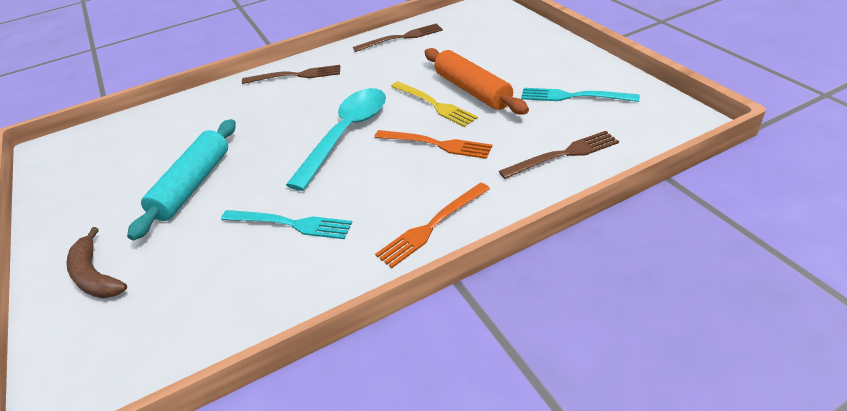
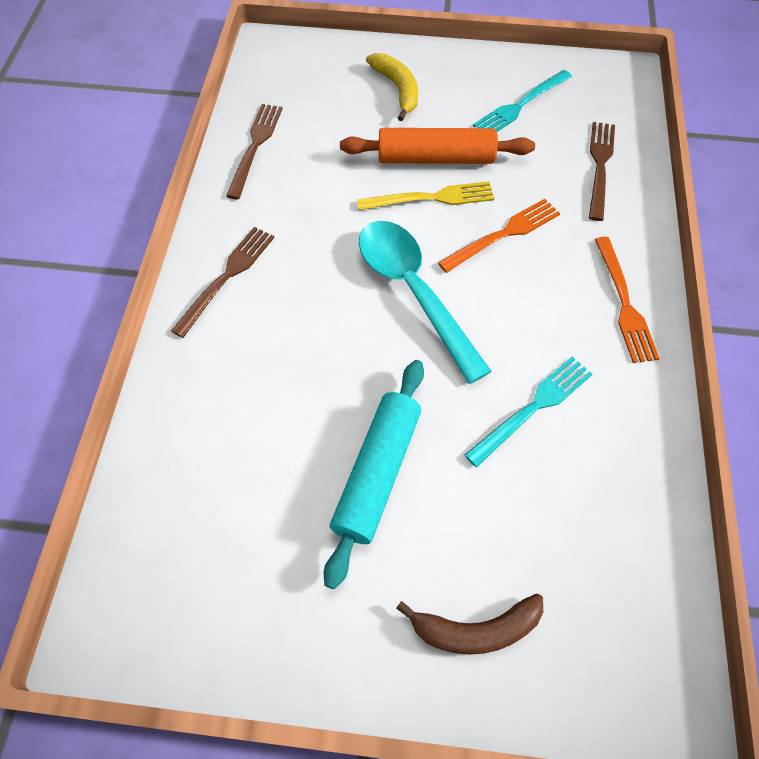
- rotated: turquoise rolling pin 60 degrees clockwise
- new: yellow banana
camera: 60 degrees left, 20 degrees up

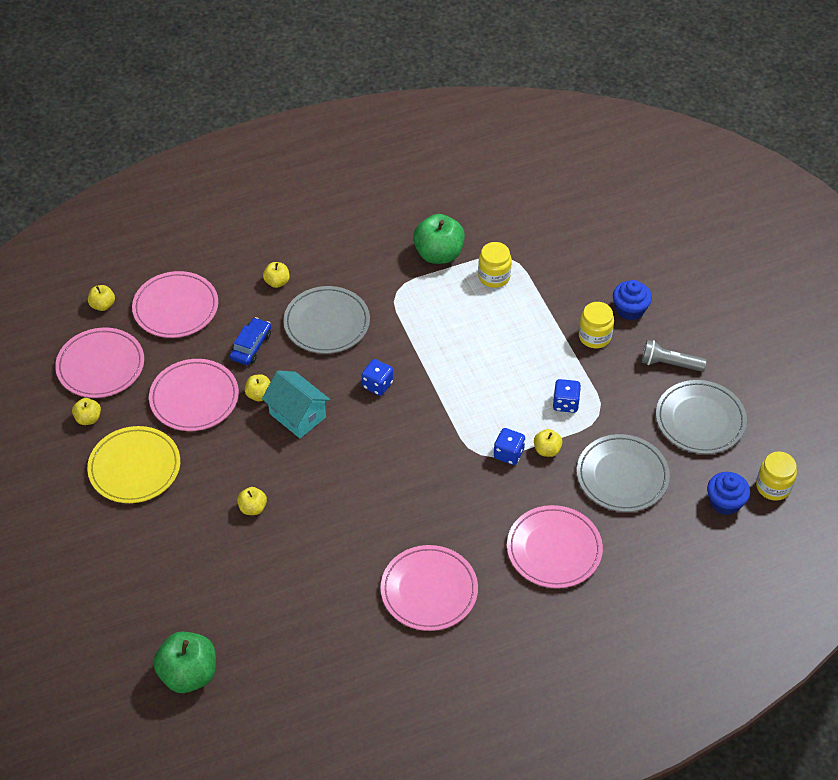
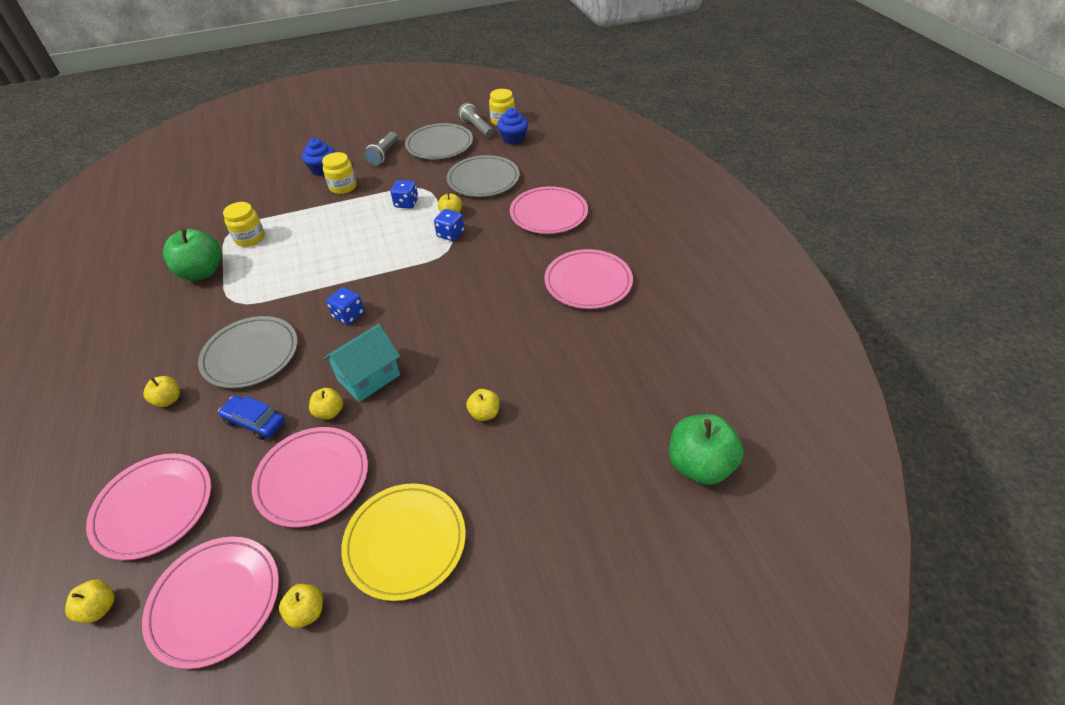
- new: grey flashlight (no. 2 from left)
camera: 85 degrees left, 5 degrees down

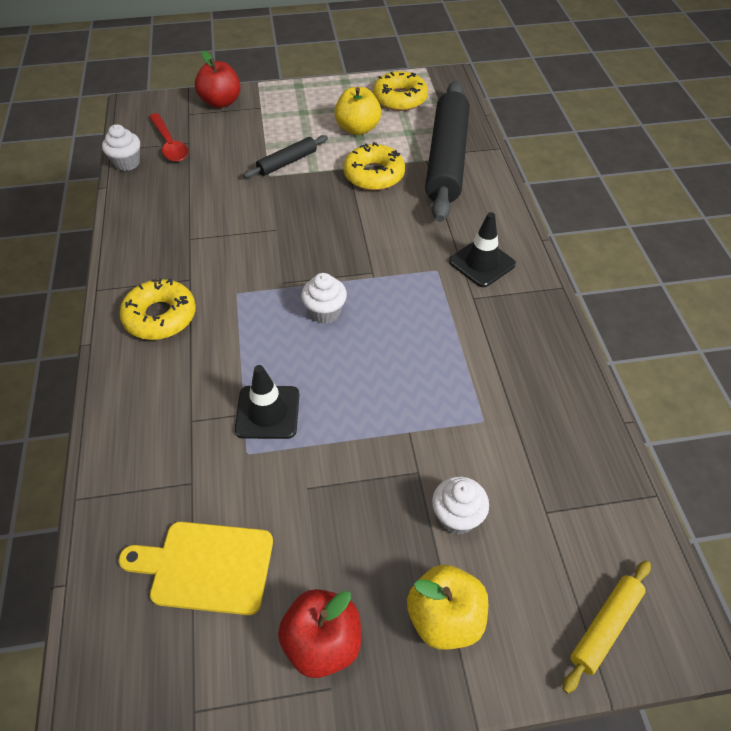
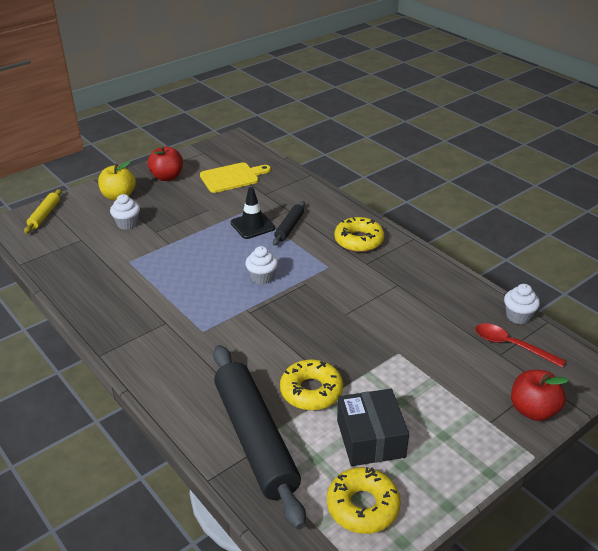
- shifted: black rolling pin (no. 1 from left in the first image) to black rolling pin (no. 2 from left)
- swapped: yellow apple (no. 1 from left) to black box
- gone: black traffic cone (no. 2 from left)
camera: 150 degrees right, 15 degrees down

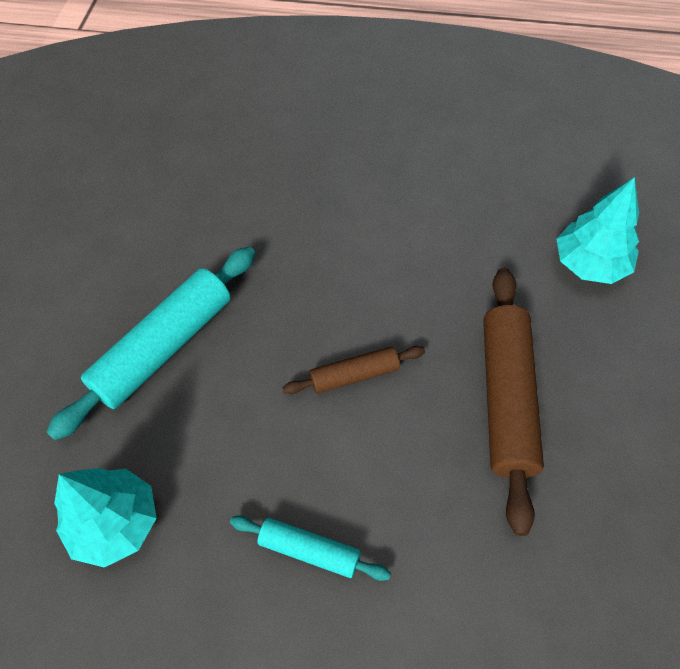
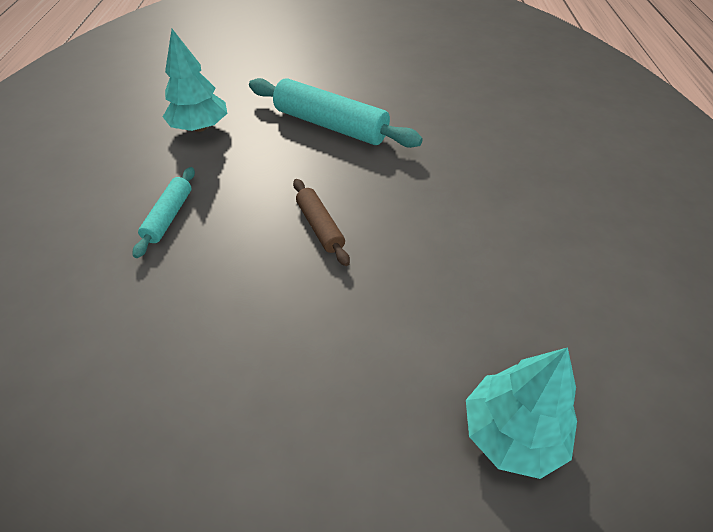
- gone: brown rolling pin (no. 2 from left)
camera: 80 degrees right, 10 degrees down

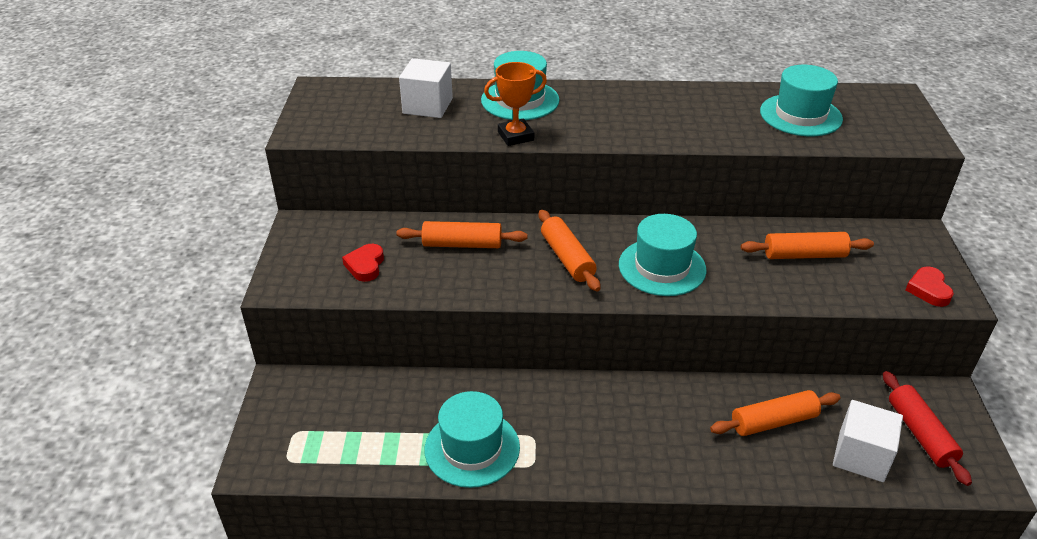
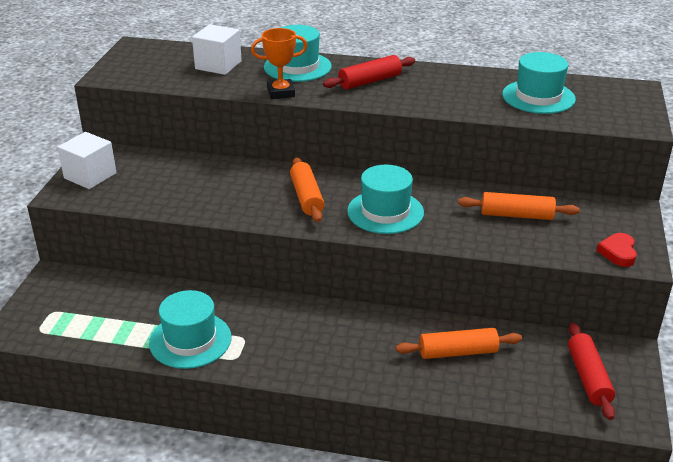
- gone: red heart (no. 1 from left)
- gone: orange rolling pin (no. 1 from left)
- shifted: white cube (no. 2 from left in the first image) to white cube (no. 1 from left)
- new: red rolling pin (no. 1 from left)
camera: 10 degrees right, 5 degrees down

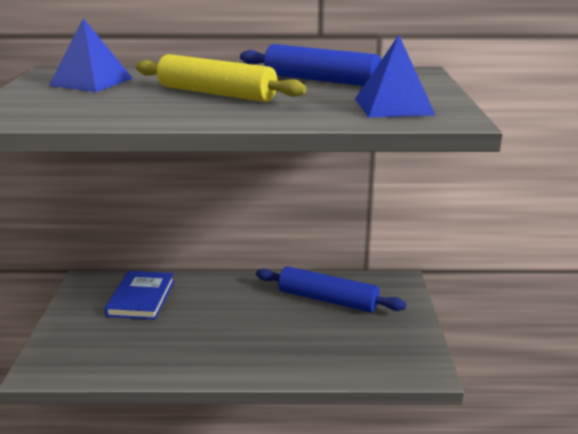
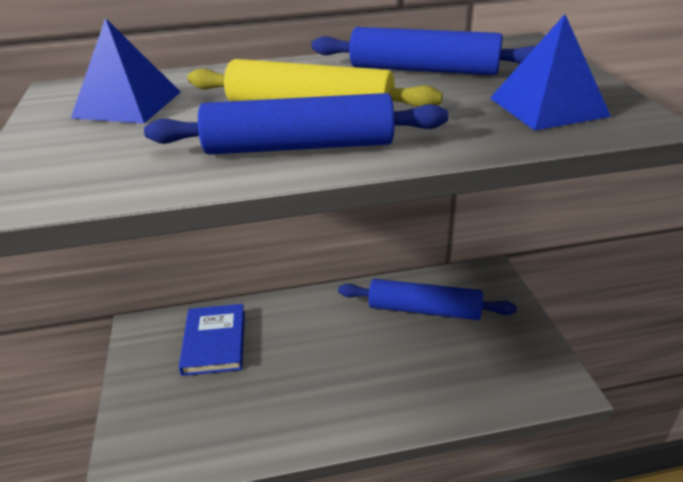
- new: blue rolling pin (no. 1 from left)
camera: 10 degrees left, 10 degrees up

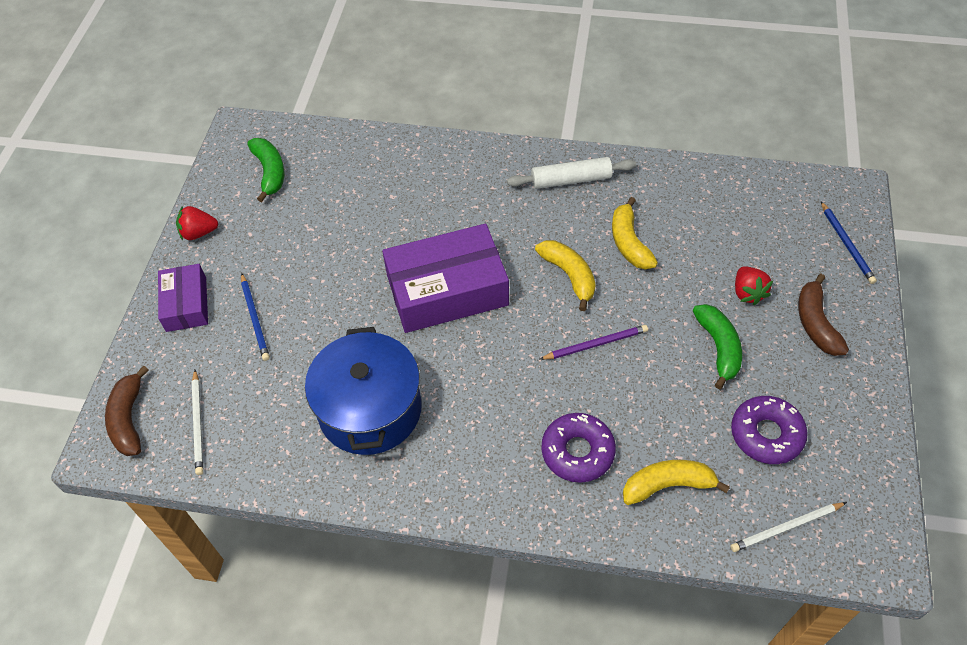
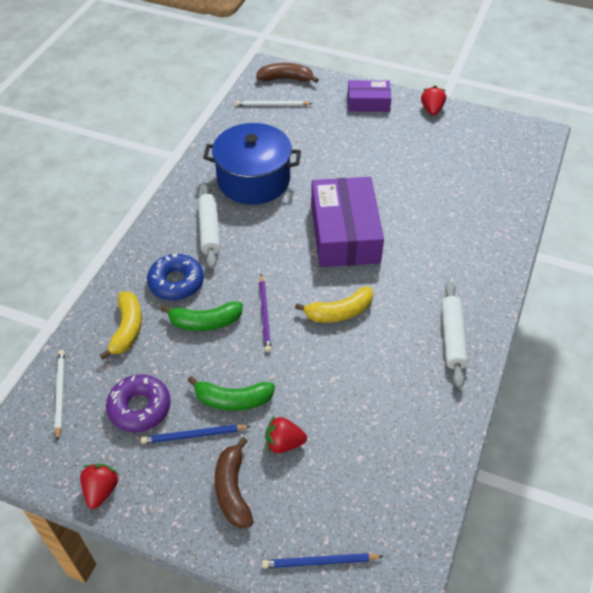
- shifted: blue pencil (no. 1 from left)
- shifted: green banana (no. 1 from left)
- repainted: purple donut (no. 1 from left) to blue donut
- gone: yellow banana (no. 2 from left)
- rotated: brown banana (no. 2 from left in the first image) 105 degrees counterclockwise
- new: red strawberry (no. 1 from left)
- new: white rolling pin (no. 1 from left)
camera: 100 degrees right, 5 degrees down

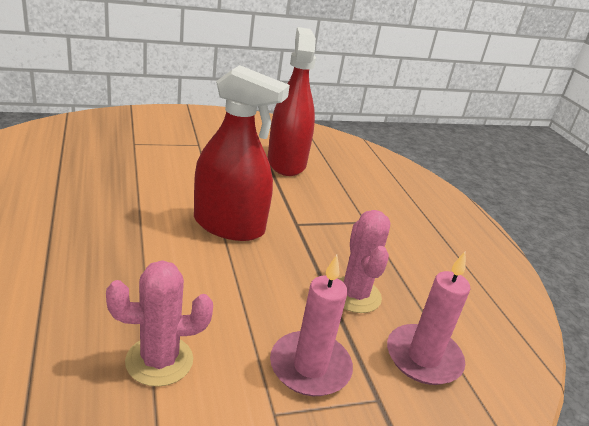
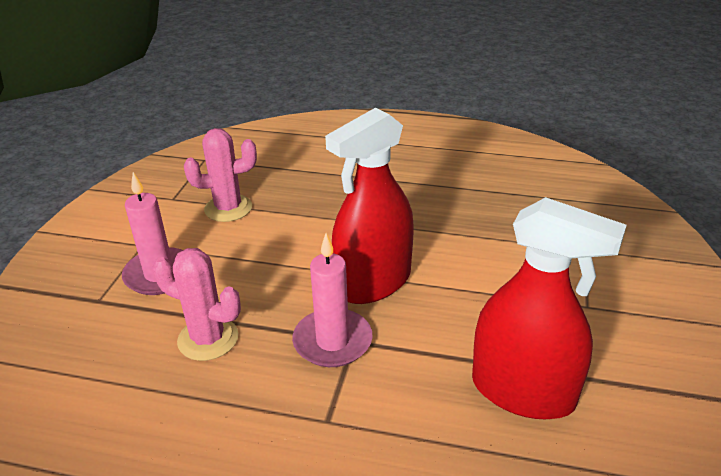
- rotated: pink cactus (no. 1 from left in the first image) 60 degrees clockwise
- shifted: pink candle (no. 2 from left)
camera: 125 degrees right, 5 degrees up

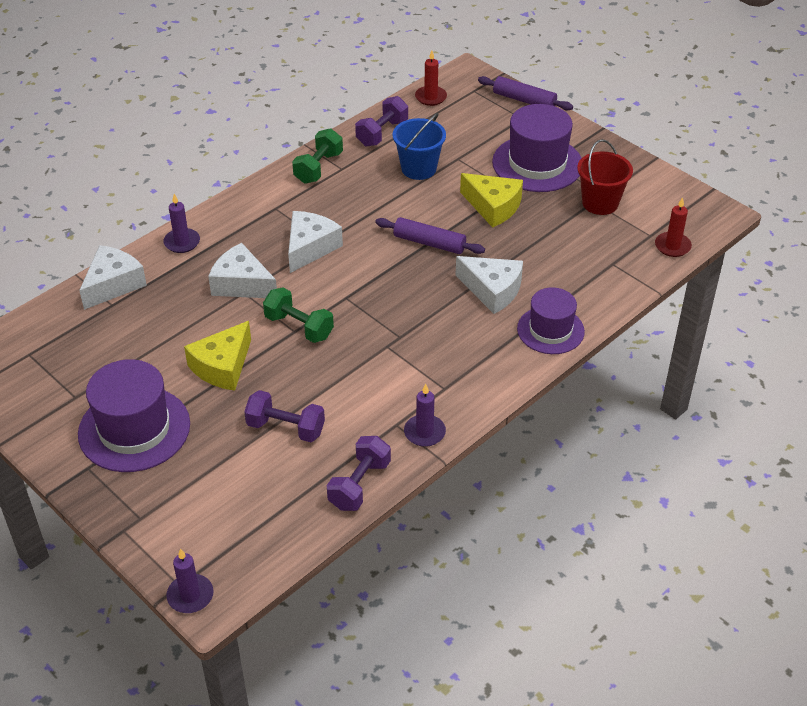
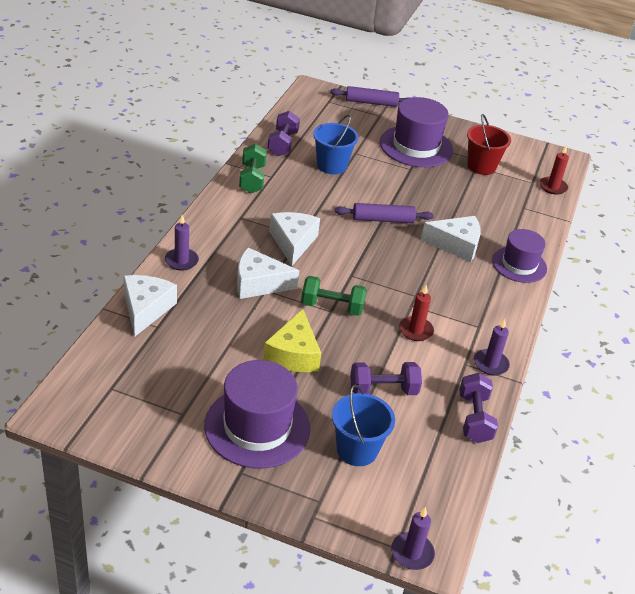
- shifted: red candle (no. 1 from left)
- gone: yellow cheese (no. 2 from left)
- new: blue bucket (no. 2 from left)
camera: 30 degrees left, 5 degrees down

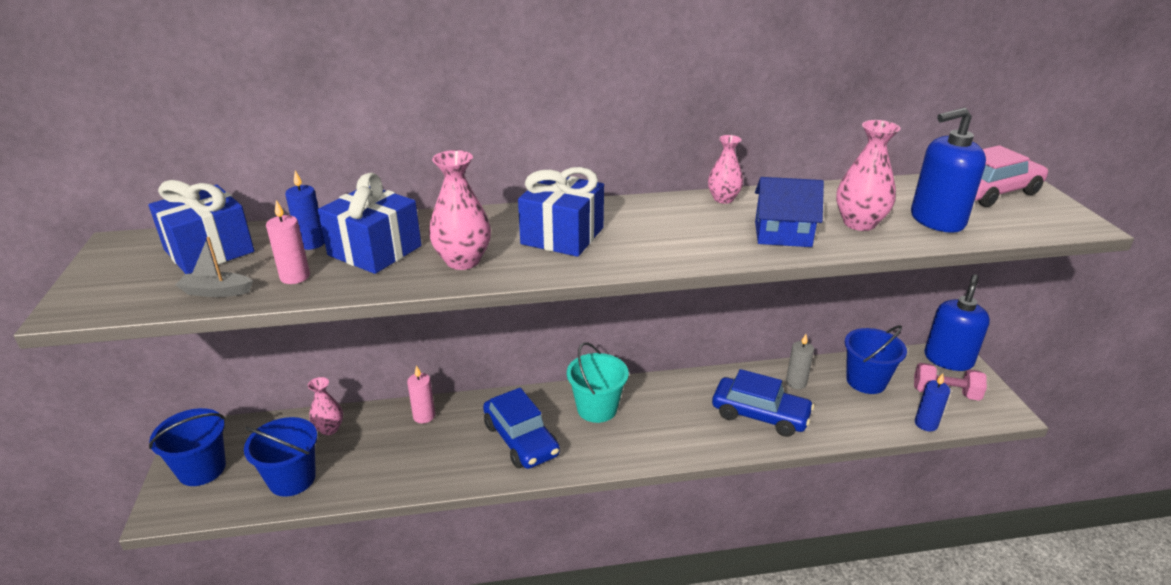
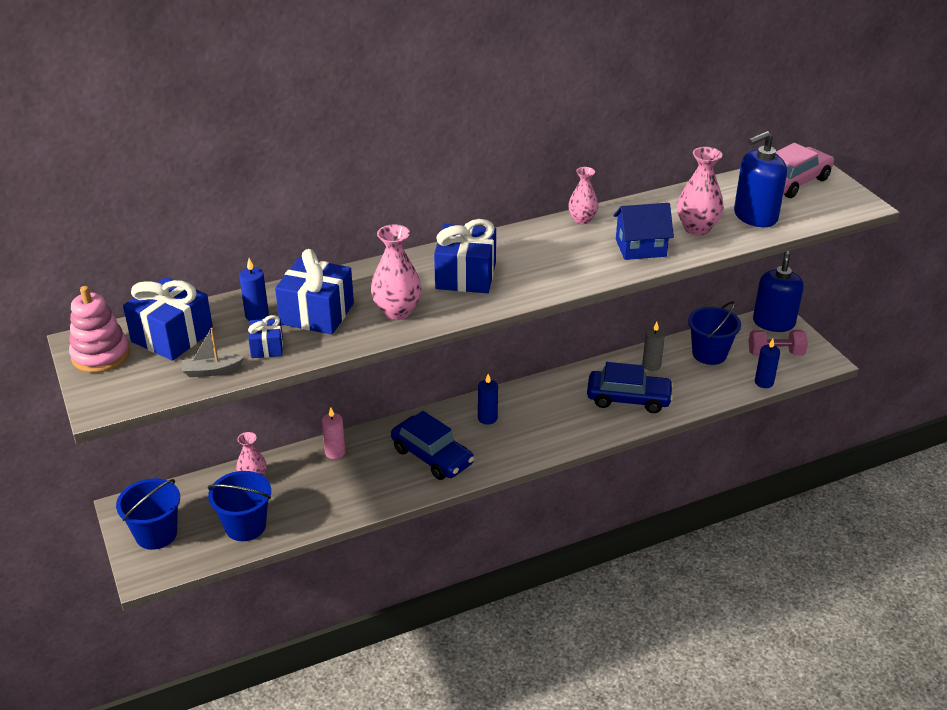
- swapped: pink candle (no. 1 from left) to blue gift (no. 2 from left)
- swapped: turquoise bucket to blue candle (no. 2 from left)
- new: pink stacking toy
camera: 15 degrees left, 5 degrees up

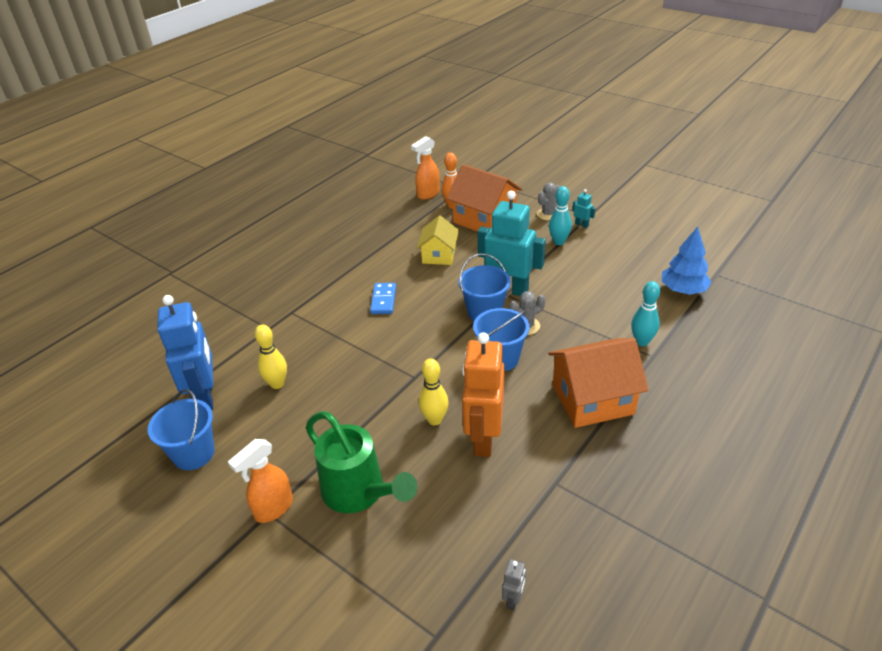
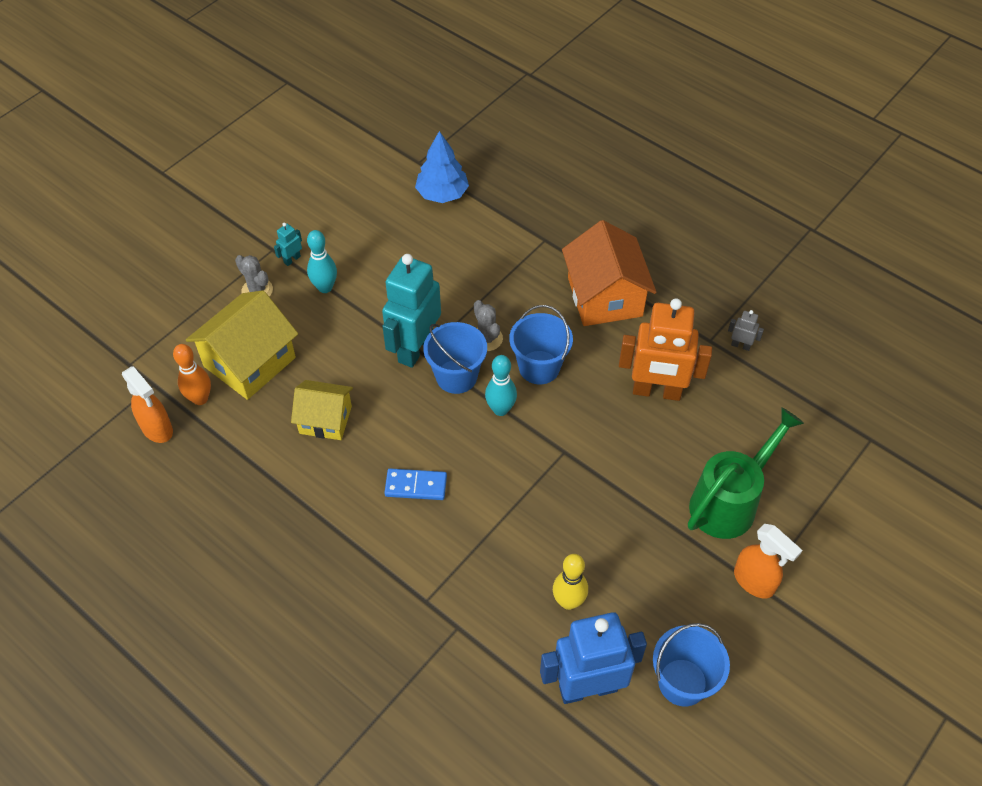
- gone: yellow bowling pin (no. 2 from left)
- repainted: orange house (no. 1 from left) to yellow house (no. 1 from left)
- shifted: grey robot
- shifted: turquoise bowling pin (no. 2 from left)
camera: 90 degrees left, 15 degrees up

